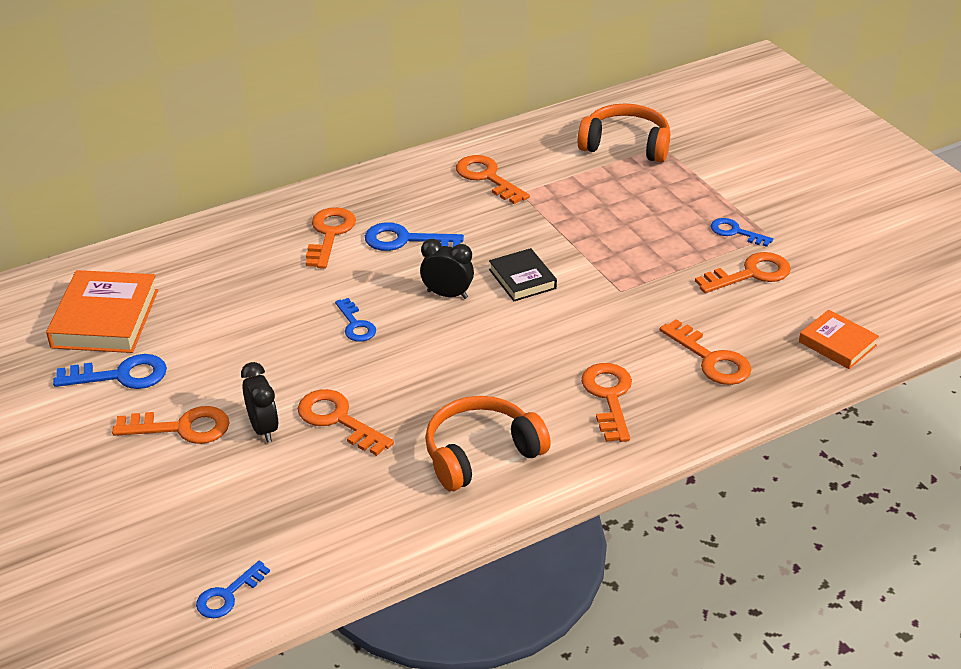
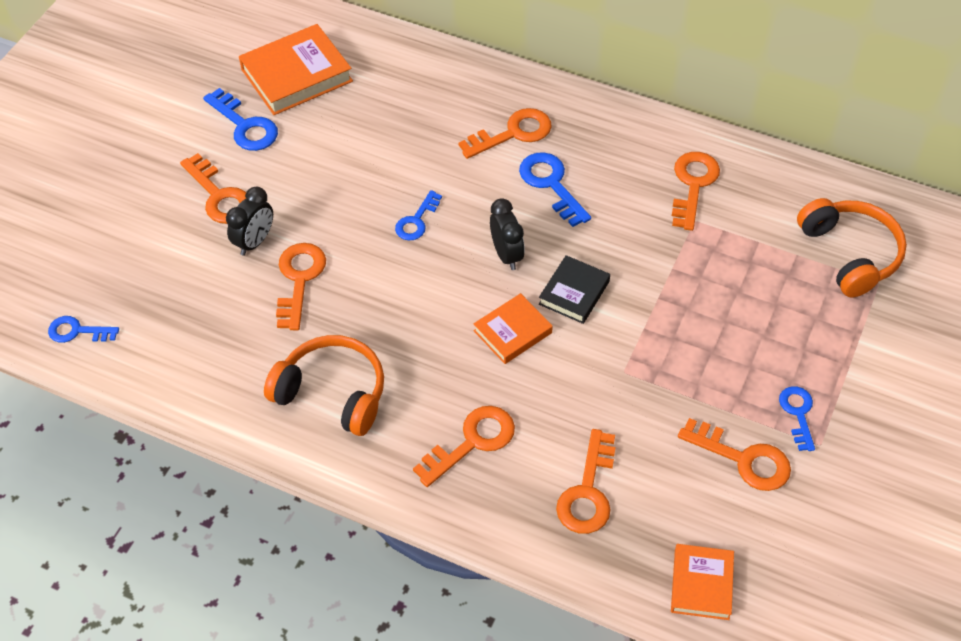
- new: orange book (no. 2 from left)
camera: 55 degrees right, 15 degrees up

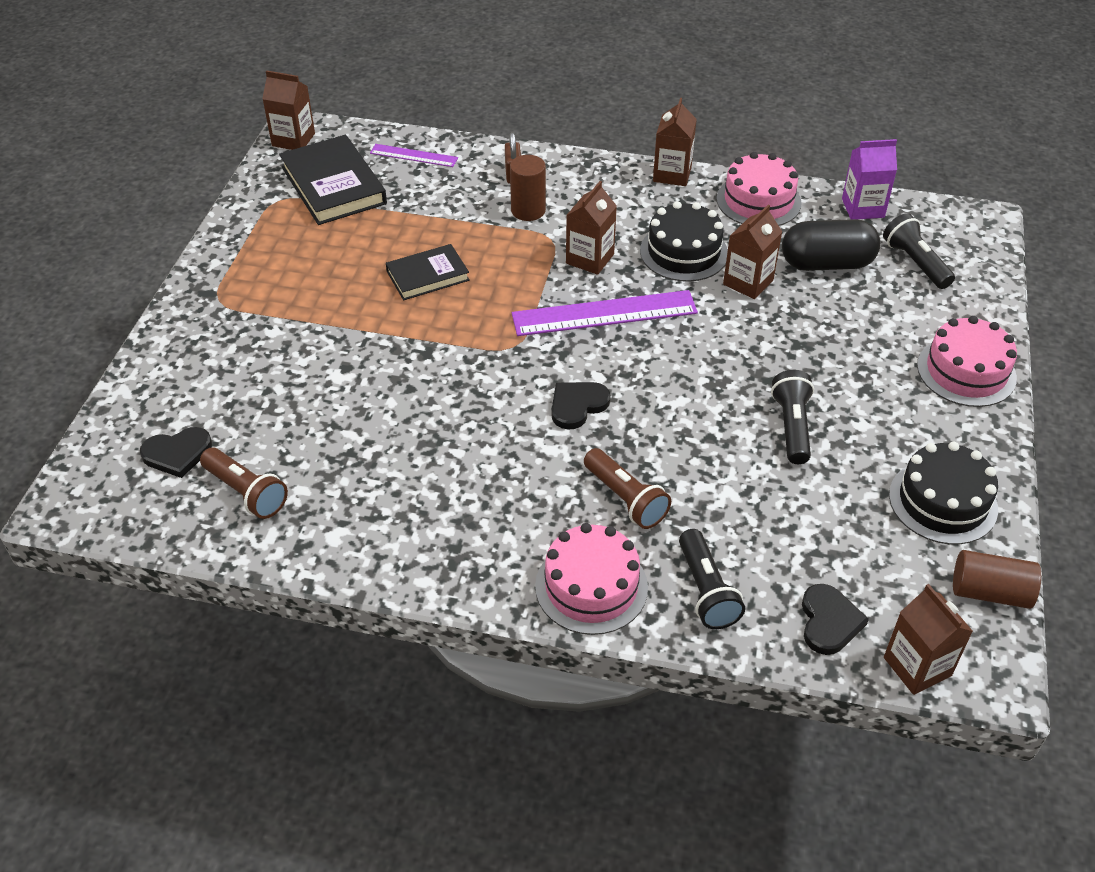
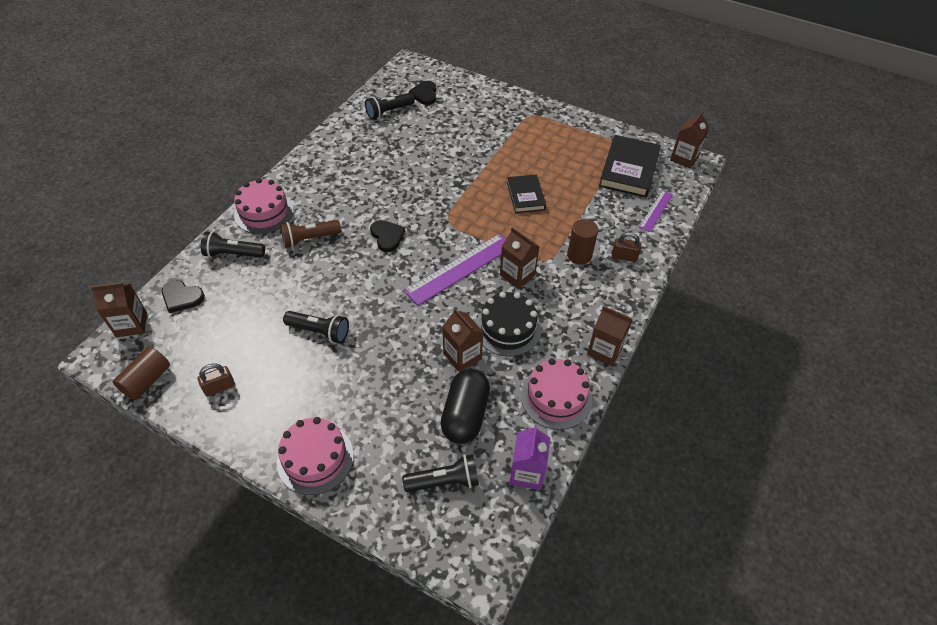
- repainted: brown flashlight (no. 1 from left) to black flashlight (no. 3 from left)
- rotated: black book (no. 1 from left in the first image) 60 degrees counterclockwise
- rotated: purple ruler (no. 2 from left in the first image) 45 degrees clockwise
- swapped: black cake (no. 2 from left) to brown padlock (no. 1 from left)
camera: 105 degrees right, 5 degrees up

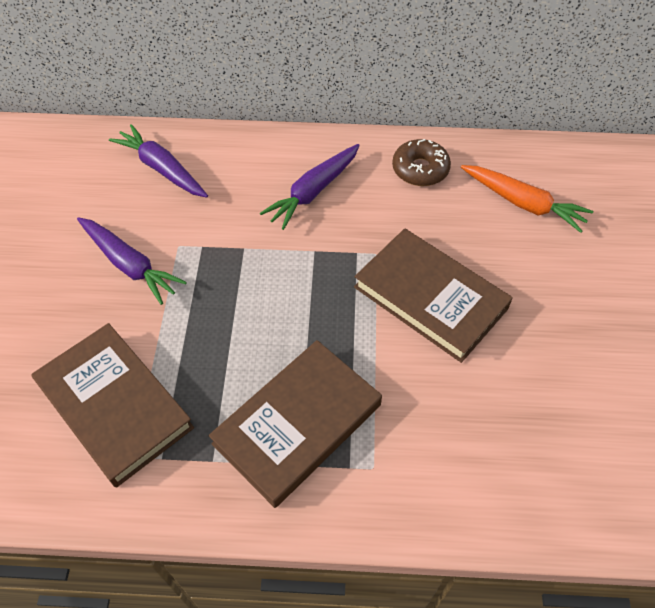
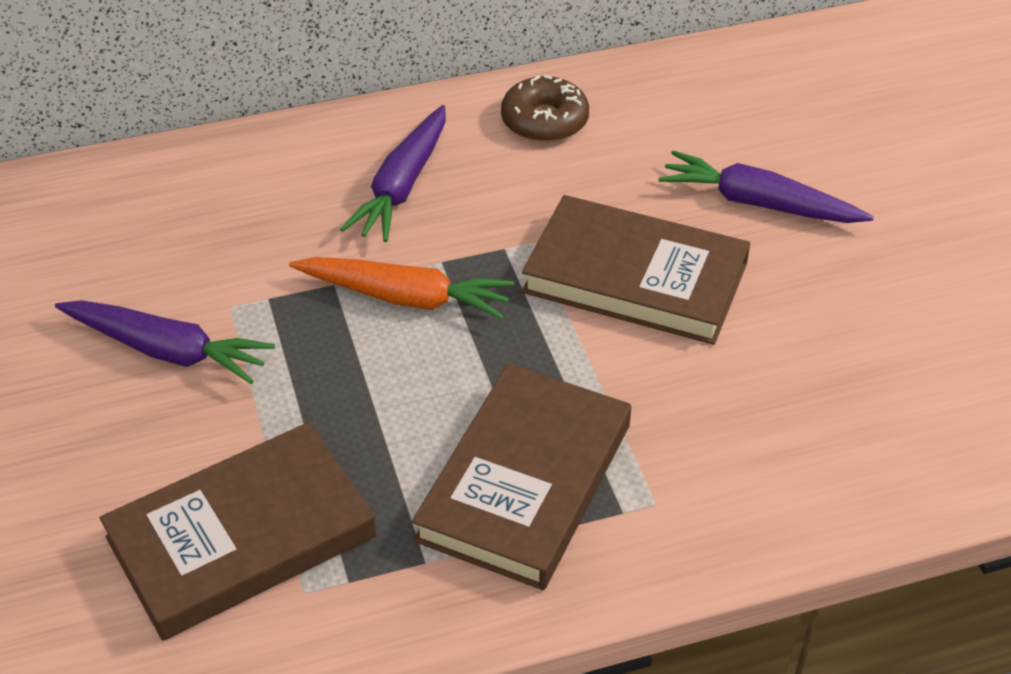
- rotated: brown book (no. 1 from left) 60 degrees counterclockwise
- shifted: purple carrot (no. 2 from left in the first image) to purple carrot (no. 3 from left)
- shifted: orange carrot
camera: 20 degrees left, 10 degrees down

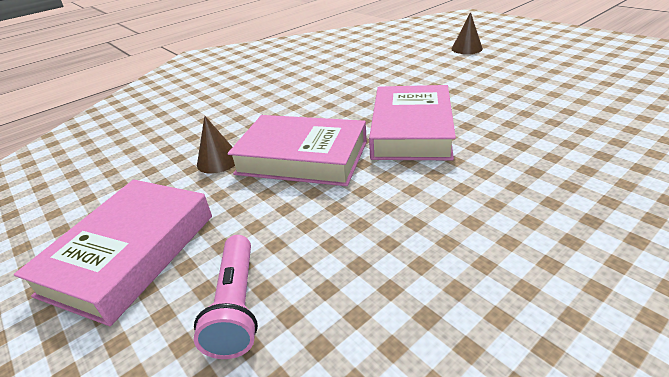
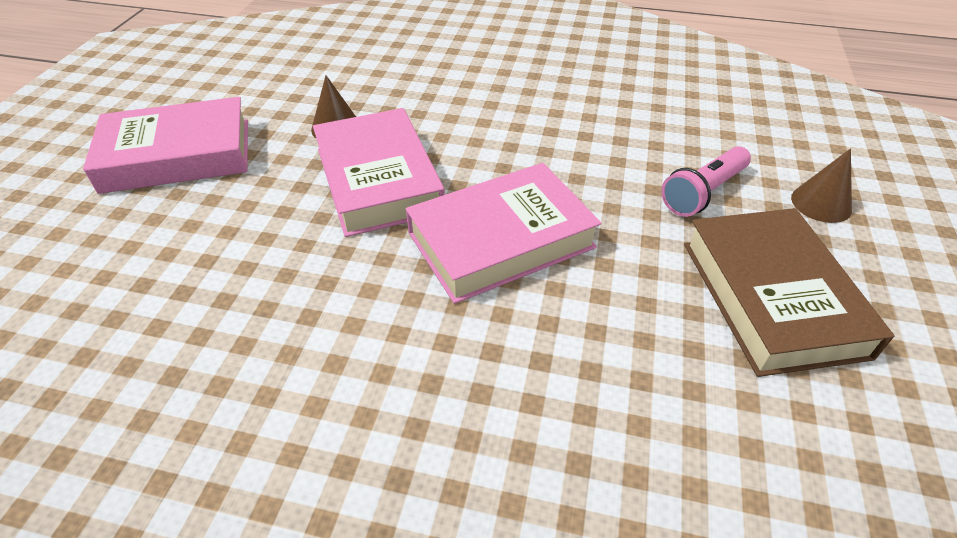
- shifted: pink flashlight
- new: brown book
camera: 50 degrees right, 10 degrees up

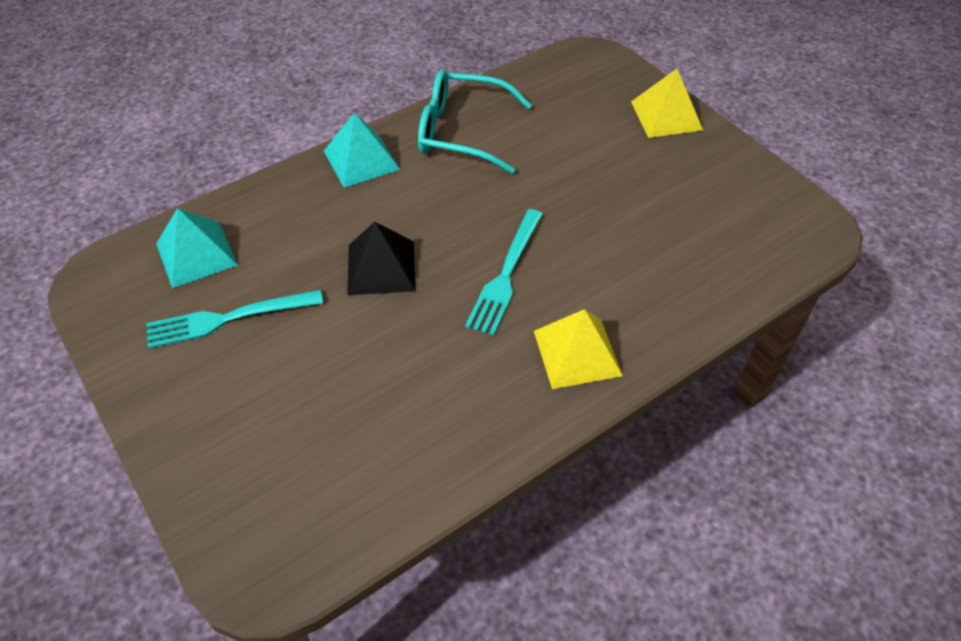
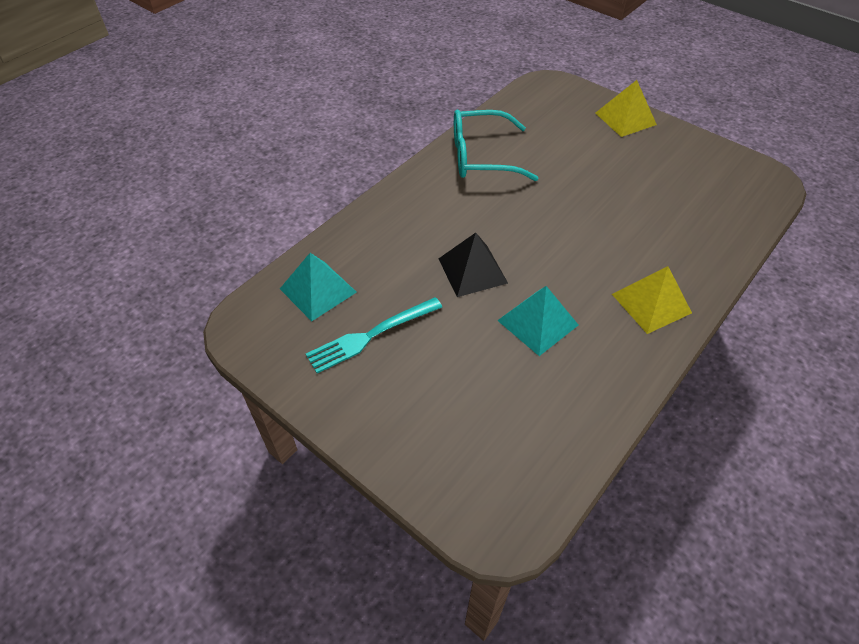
- shifted: turquoise pyramid (no. 2 from left)
- gone: turquoise fork (no. 2 from left)
camera: 15 degrees left, 0 degrees up

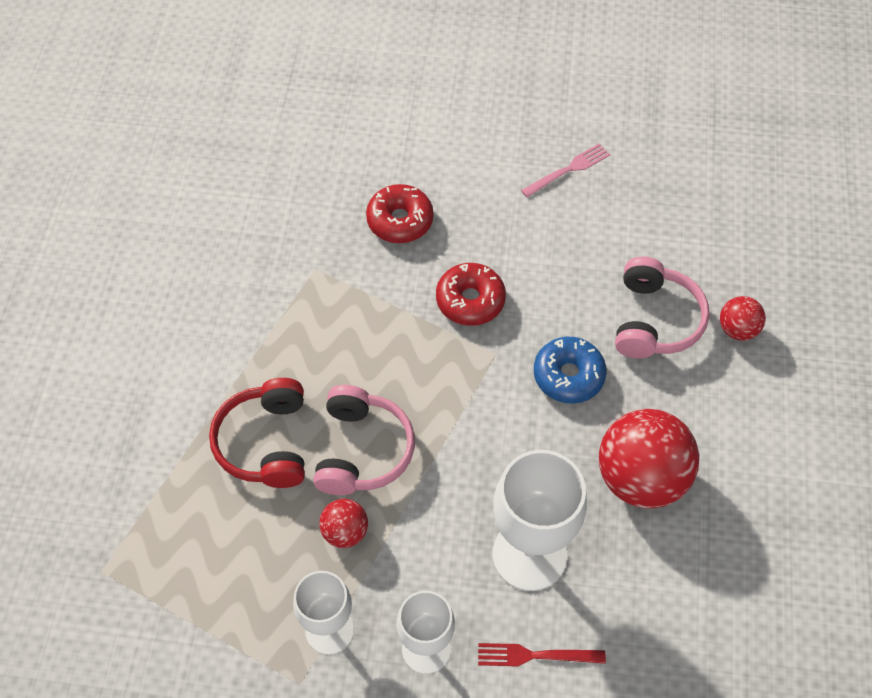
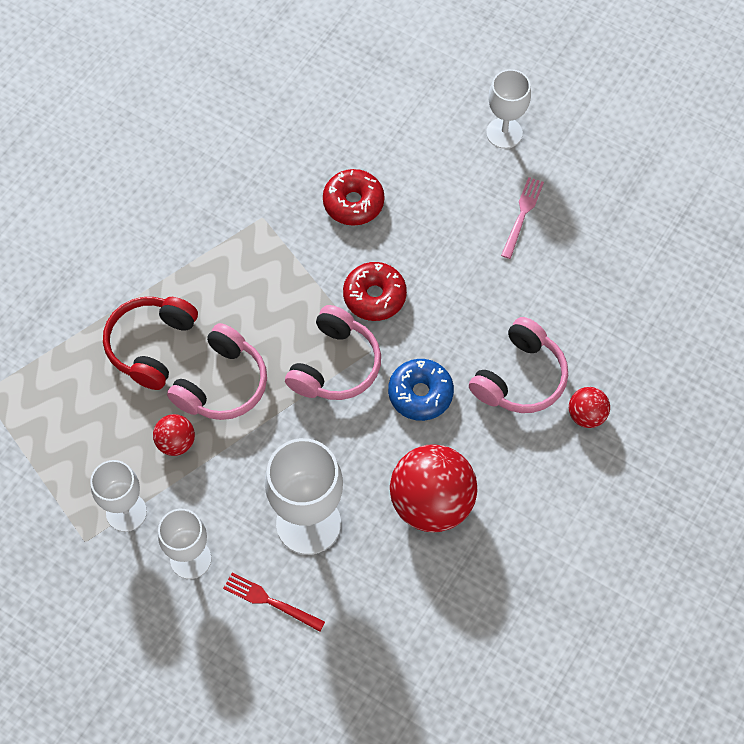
- rotated: pink fork 60 degrees counterclockwise
- new: pink headphones (no. 2 from left)
- new: white goblet (no. 4 from left)
camera: 25 degrees right, 5 degrees up

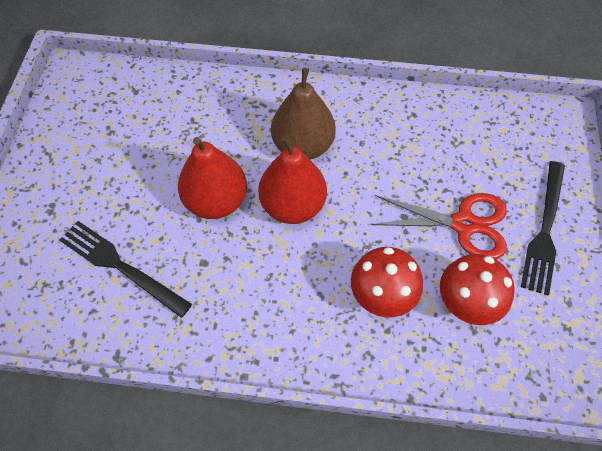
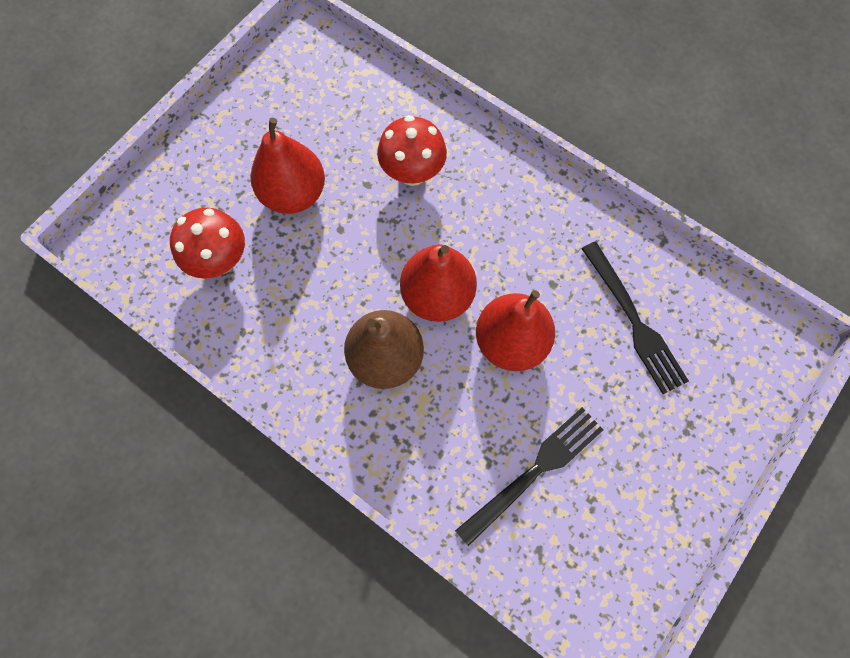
- swapped: red scissors to red pear (no. 1 from left)
- shifted: red mushroom (no. 2 from left in the first image) to red mushroom (no. 1 from left)
- shifted: black fork (no. 2 from left in the first image) to black fork (no. 1 from left)
camera: 150 degrees left, 10 degrees up

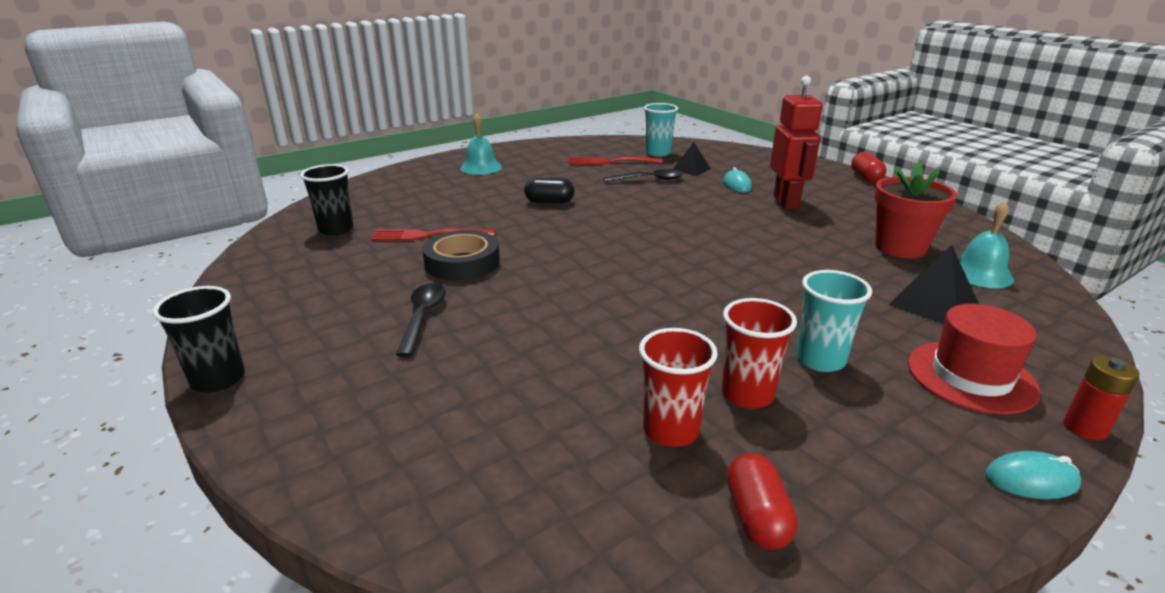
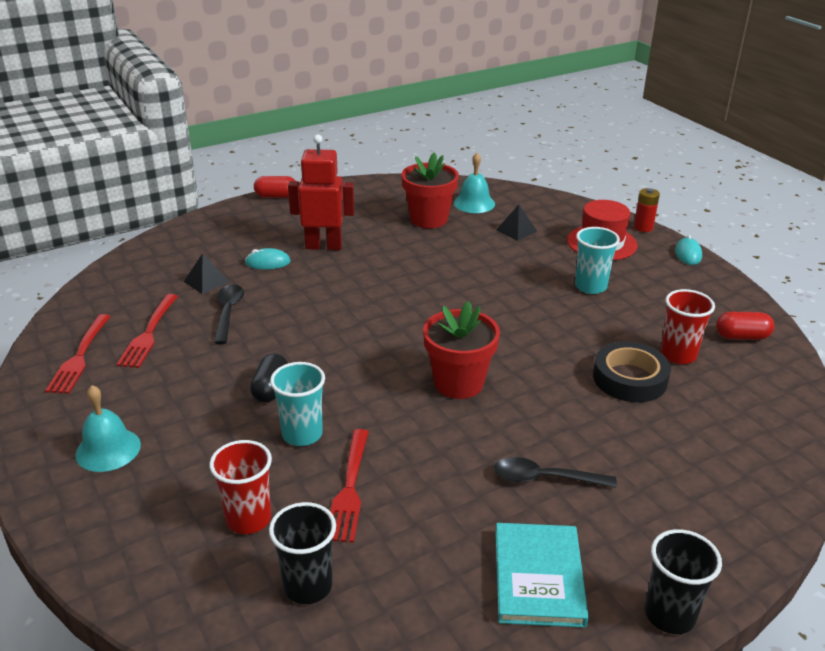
- shifted: black tape
- shifted: turquoise cup (no. 1 from left)
- shifted: red cup (no. 2 from left in the first image) to red cup (no. 1 from left)
- scaled: black pyramid (no. 2 from left) x0.66
- new: red fork (no. 1 from left)
- new: red flower pot (no. 2 from left)
- new: turquoise book
camera: 85 degrees left, 5 degrees up

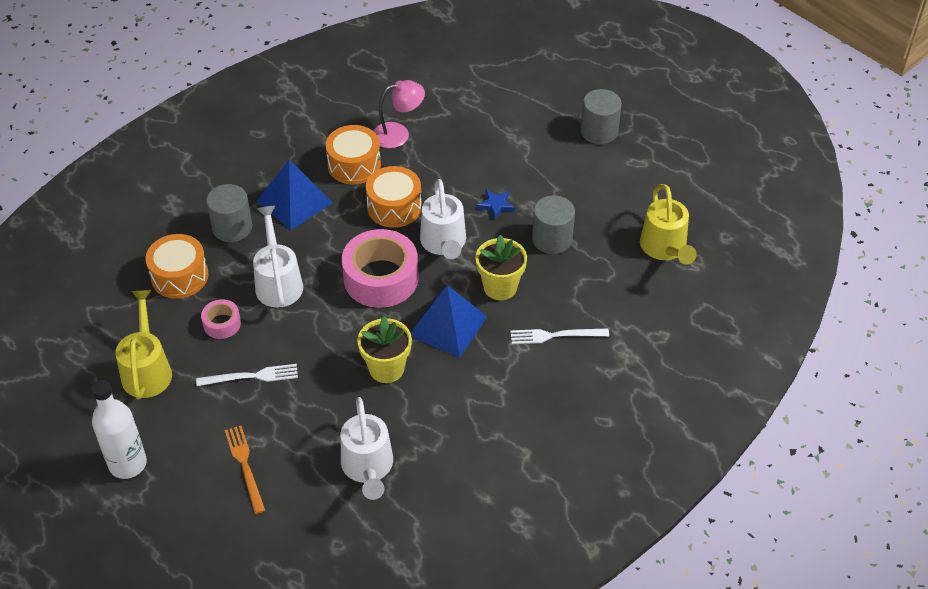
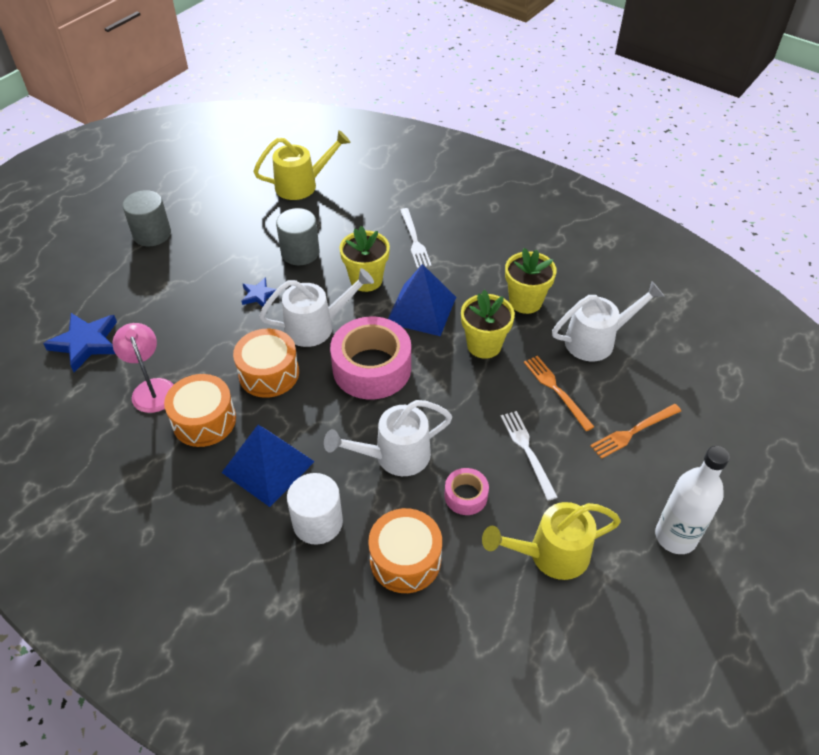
- repainted: grey cylinder (no. 1 from left) to white cylinder
- new: blue star (no. 1 from left)
- new: yellow flower pot (no. 3 from left)
- new: orange fork (no. 1 from left)
camera: 100 degrees left, 0 degrees up

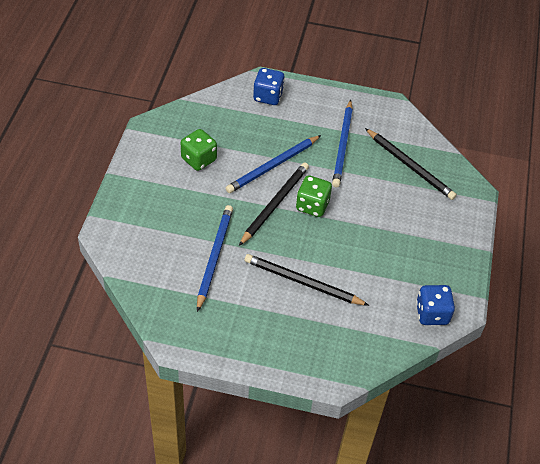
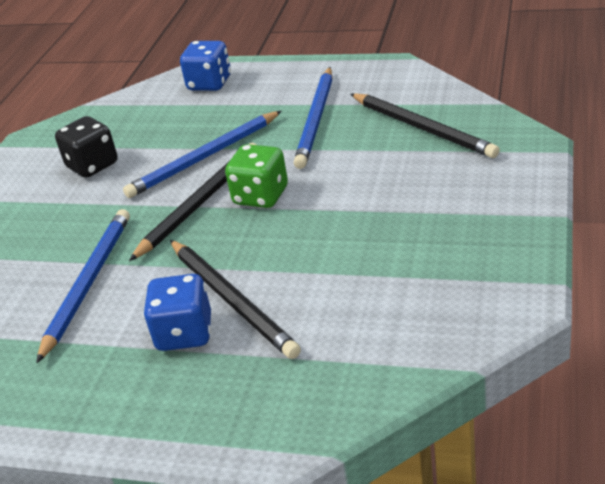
- repainted: green dice (no. 1 from left) to black dice
- rotated: black pencil (no. 2 from left) 150 degrees counterclockwise
- shifted: blue dice (no. 2 from left in the first image) to blue dice (no. 1 from left)
camera: 10 degrees right, 15 degrees down

